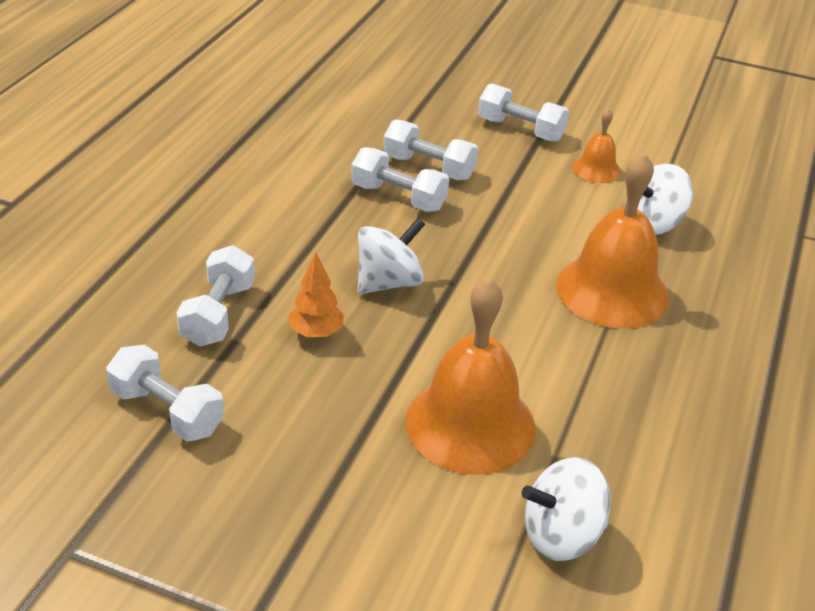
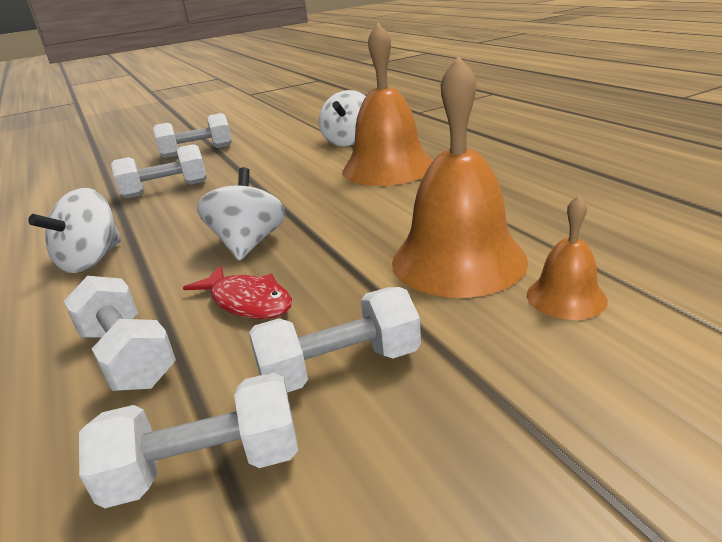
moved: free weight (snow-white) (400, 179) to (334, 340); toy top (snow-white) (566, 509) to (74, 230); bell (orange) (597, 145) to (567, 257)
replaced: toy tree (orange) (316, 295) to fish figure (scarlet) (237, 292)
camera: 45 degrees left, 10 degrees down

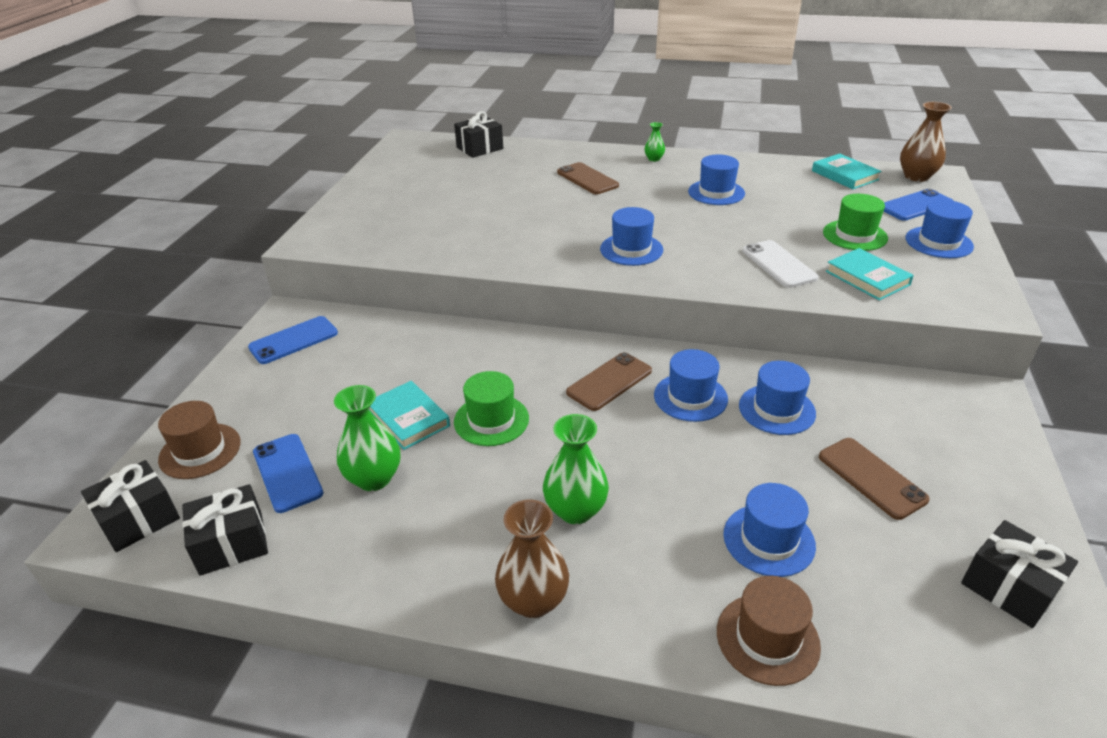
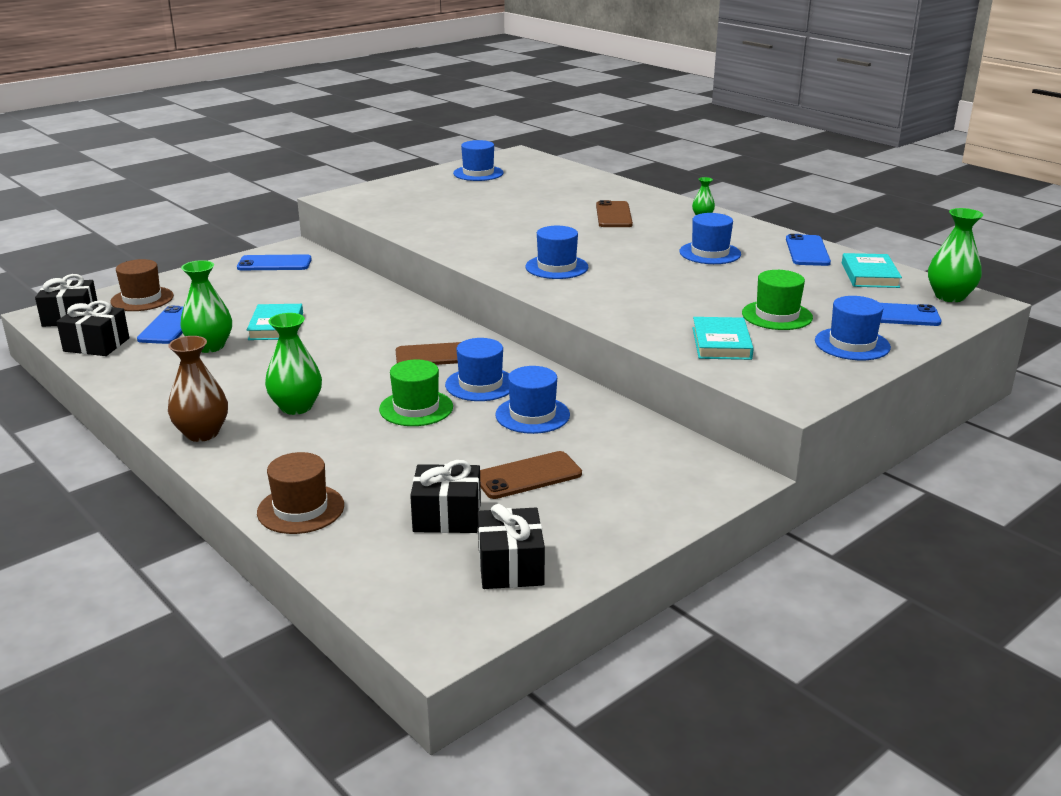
removed: phone (snow-white) (780, 264)
added: phone (cobalt) (808, 250)
moved: wrapped gift (ebony) (478, 134) to (445, 496); top hat (leaf-green) (491, 408) to (416, 393); top hat (cobalt) (769, 530) to (478, 160)
recoloured: tall vase (brown) (926, 142) to tall vase (leaf-green) (955, 255)
turned: phone (brown) (874, 479) = (531, 475) 60 degrees clockwise
camera: 35 degrees right, 10 degrees down

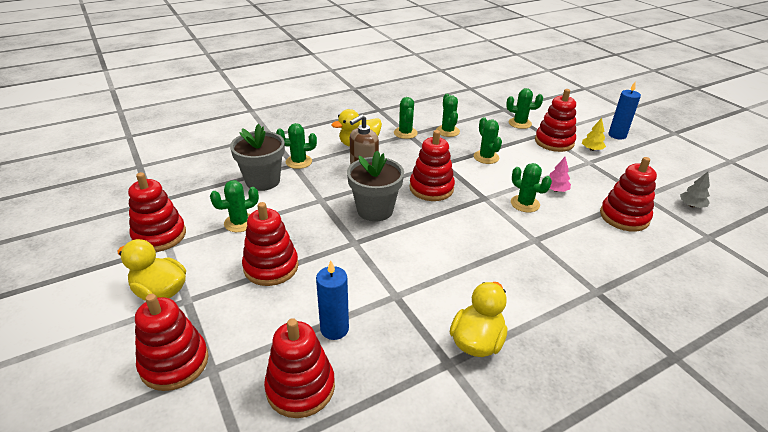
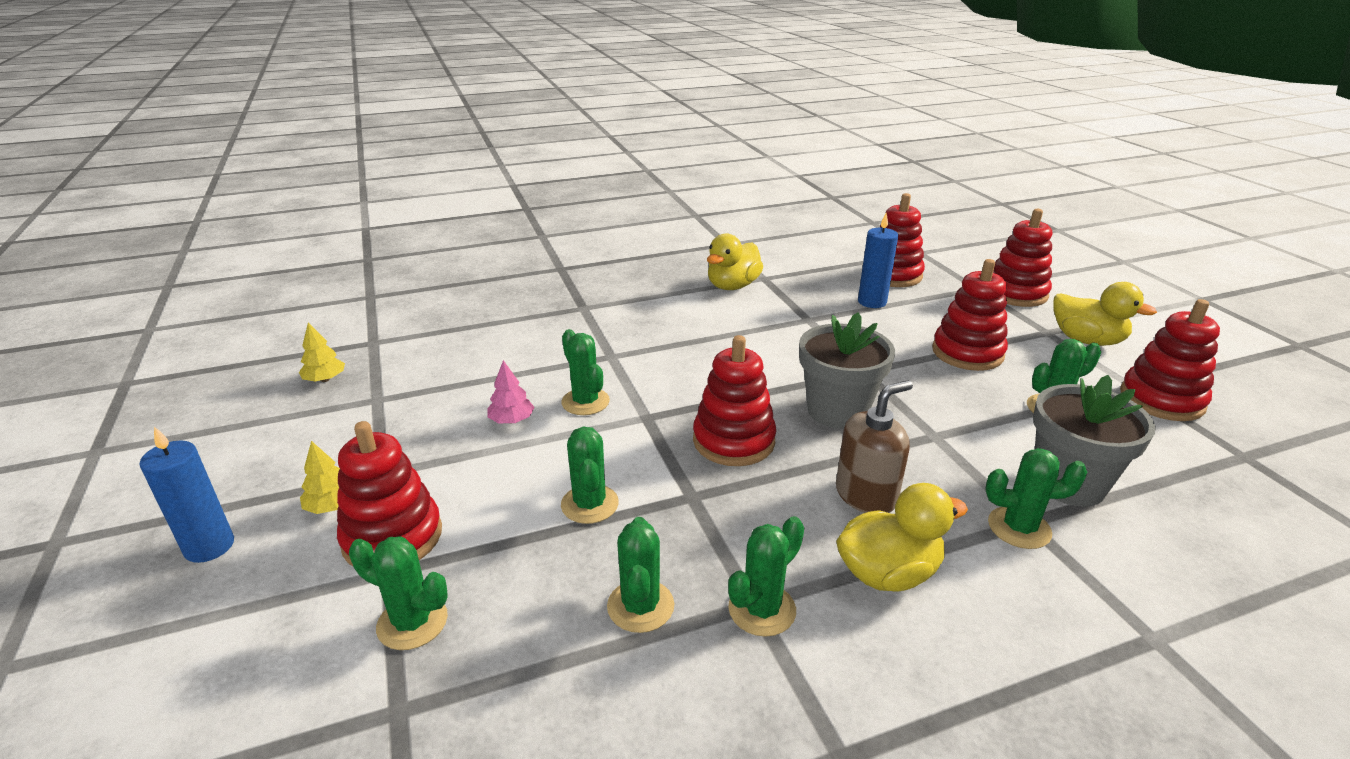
removed: stacking toy (scarlet) (628, 194)
recoloured: toy tree (ash-grey) (695, 190) to toy tree (golden) (322, 352)
turned: cactus (leaf-green) (406, 118) = (766, 576) 45 degrees clockwise
camera: 170 degrees left, 5 degrees down

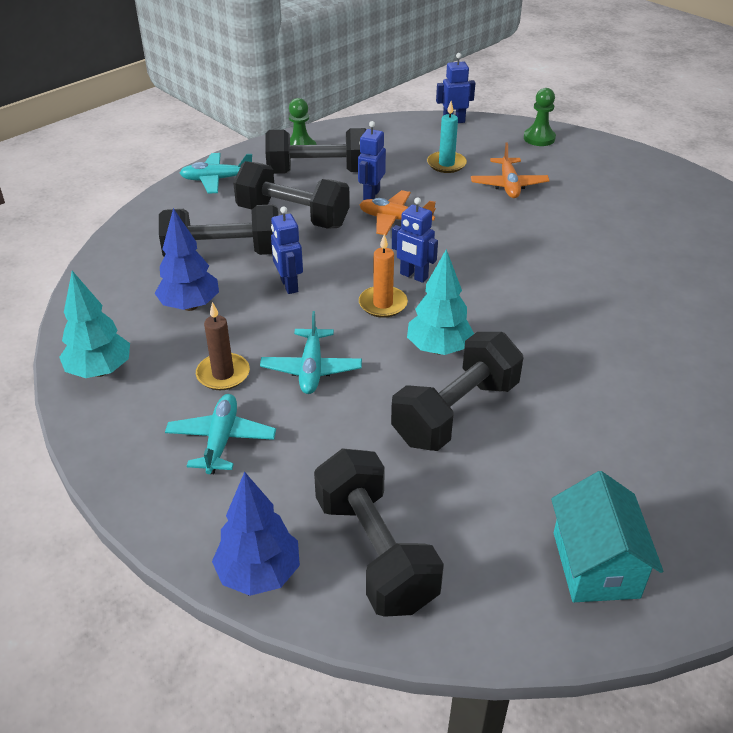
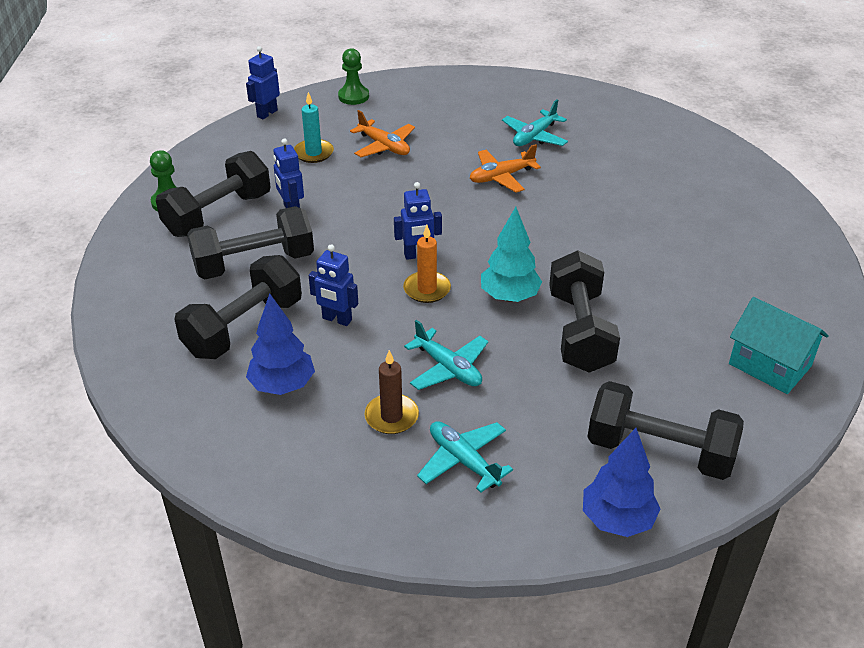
removed: toy tree (teal) (94, 324)
moved: plane (teal) (216, 173) to (535, 123); plane (orange) (397, 212) to (505, 168)
camera: 45 degrees left, 0 degrees up

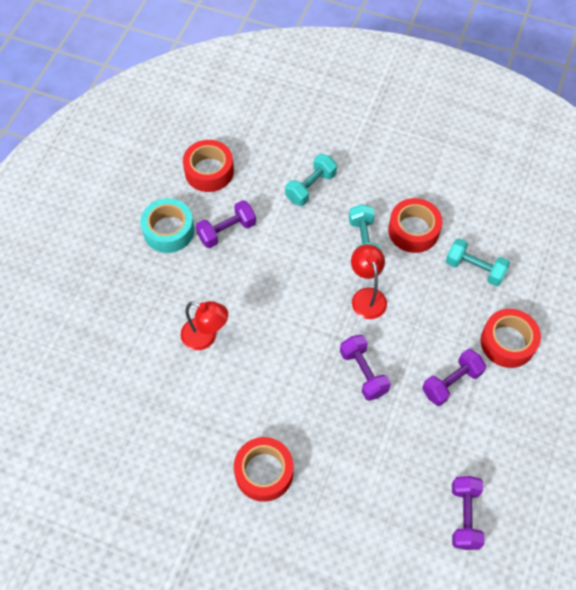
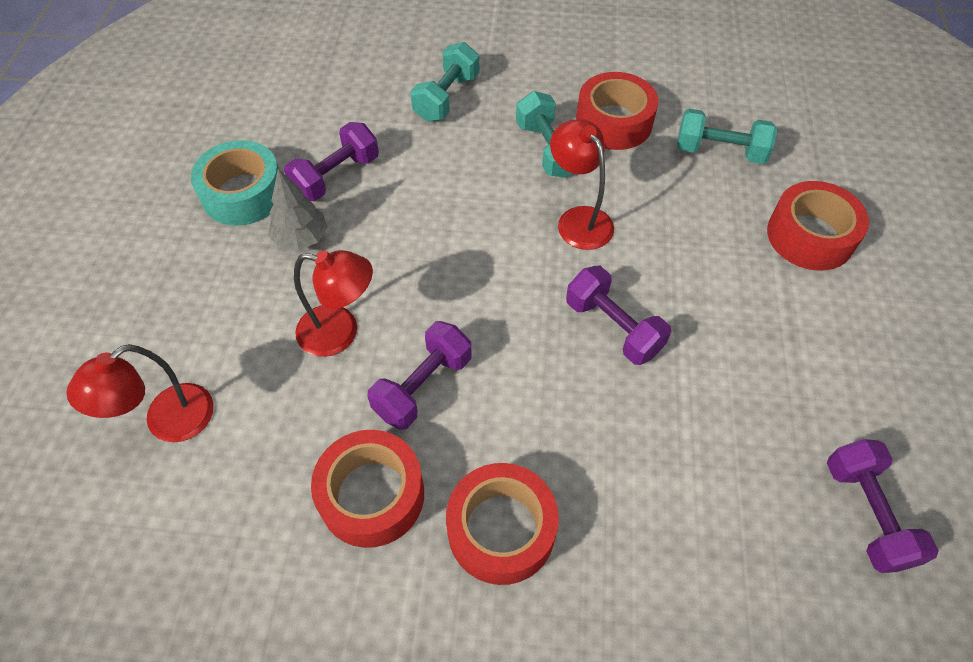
added: lamp (scarlet) (140, 393); toy tree (ash-grey) (297, 210)
moved: roll of tape (scarlet) (208, 166) to (367, 489); free weight (violet) (454, 377) to (420, 375)
camera: 15 degrees left, 5 degrees down

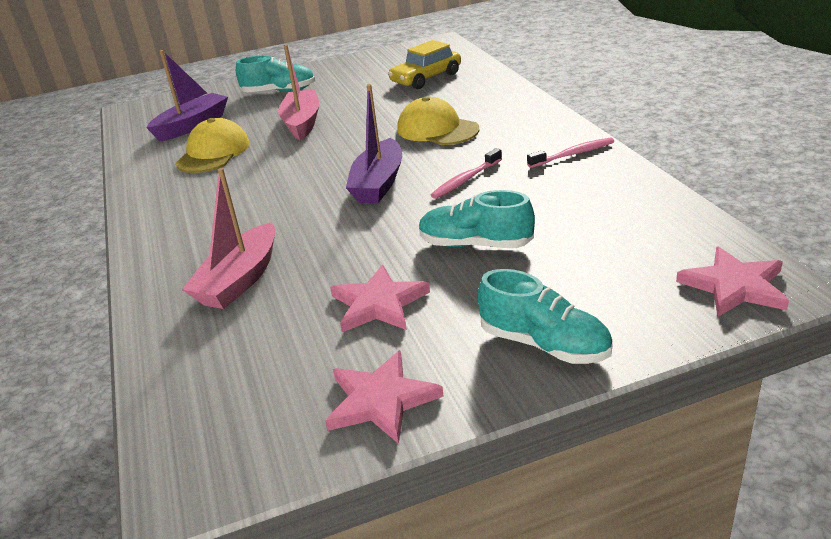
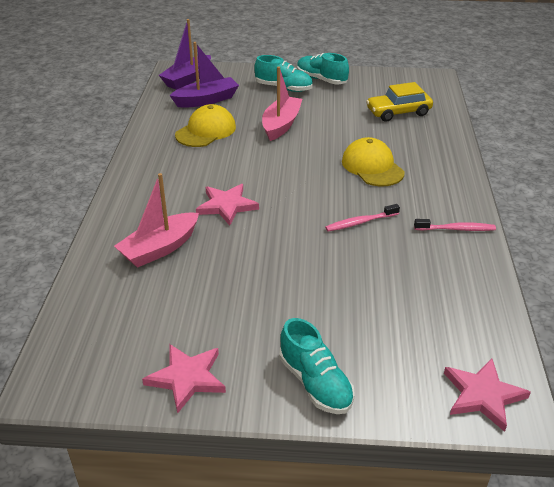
moved: star shape (pink) (380, 298) to (227, 205); toy boat (violet) (374, 143) to (185, 54); shoe (teal) (477, 219) to (323, 68)
camera: 20 degrees right, 5 degrees up

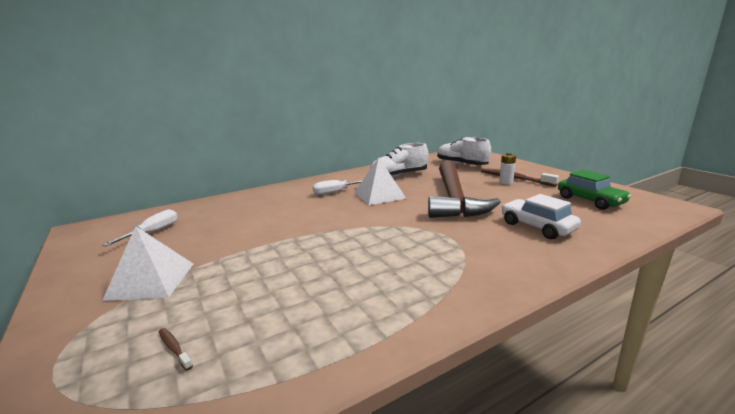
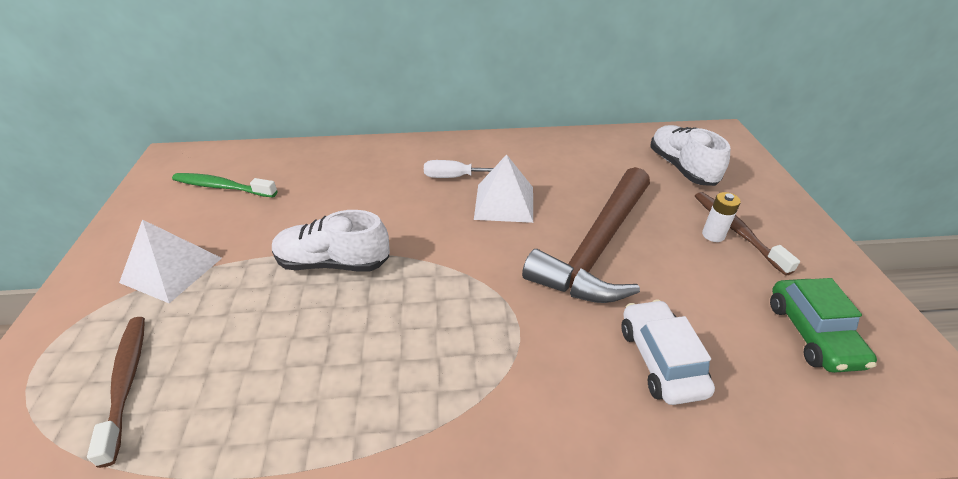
moved: shoe (snow-white) (399, 160) to (331, 241)
replaced: hand screwdriver (snow-white) (140, 228) to toothbrush (leaf-green) (224, 185)
resized: toothbrush (brown) (176, 349) = (116, 392) x2.17
camera: 25 degrees right, 20 degrees up

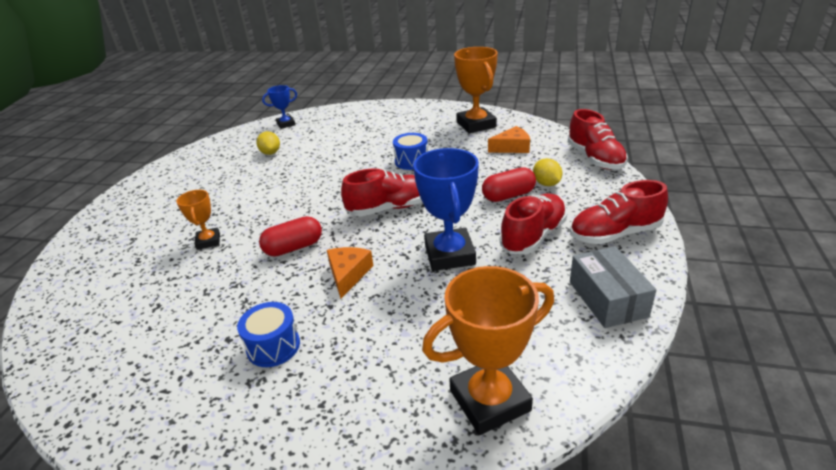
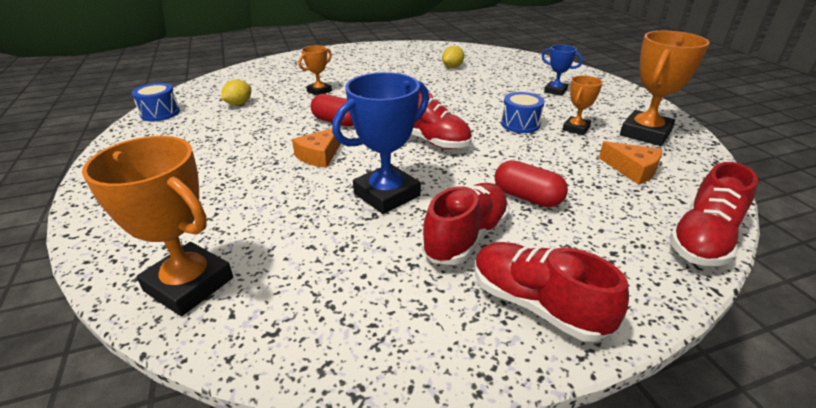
removed: package (ash-grey) (613, 287)
added: prize cup (orange) (583, 105)
moved: toy drum (cobalt) (268, 334) to (156, 102); prize cup (cobalt) (279, 107) to (562, 70); citrus fruit (golden) (547, 172) to (236, 92)
turned: cheese (orange) (350, 273) = (316, 148) 150 degrees clockwise; shoe (scarlet) (533, 224) = (465, 224) 60 degrees counterclockwise
camera: 55 degrees right, 0 degrees up

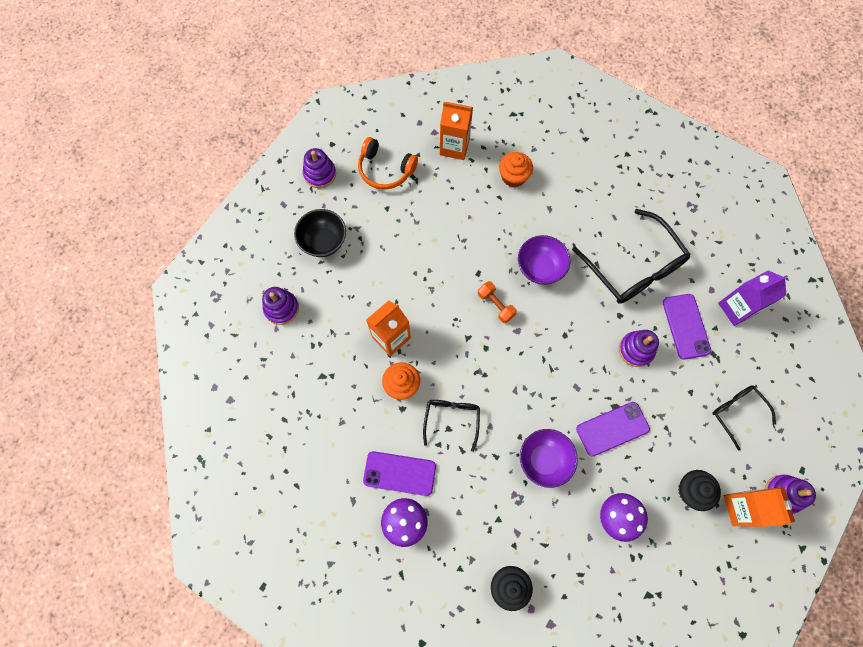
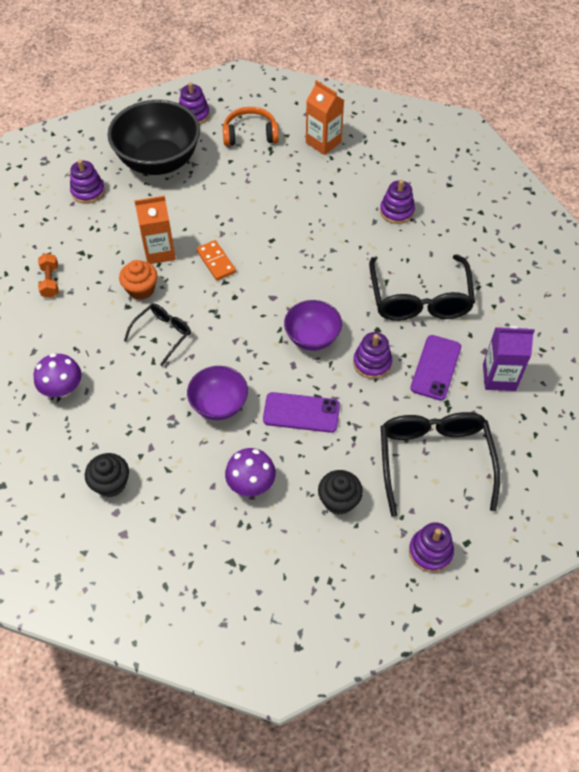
removed: phone (violet) (399, 473); fairy cake (orange) (516, 169); juice carton (orange) (759, 507)
added: domino tile (orange) (216, 260); stacking toy (violet) (397, 202)
moved: free weight (orange) (497, 302) to (48, 275); serving bowl (violet) (544, 260) to (313, 325)
turned: over-ear headphones (orange) (388, 163) = (251, 126) 120 degrees clockwise
resized: serving bowl (ebony) (320, 233) = (153, 137) x1.81; eyeglasses (ebony) (744, 418) = (440, 464) x1.82
camera: 30 degrees right, 15 degrees down

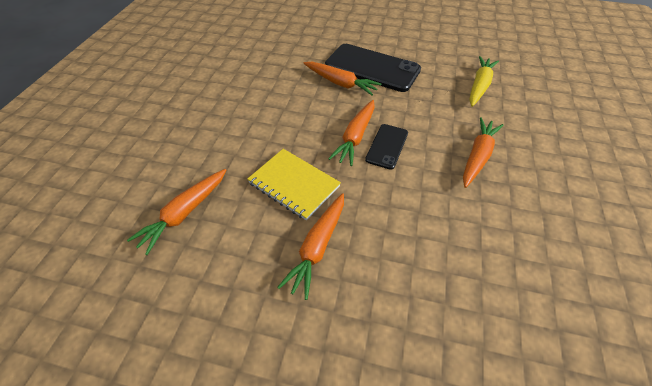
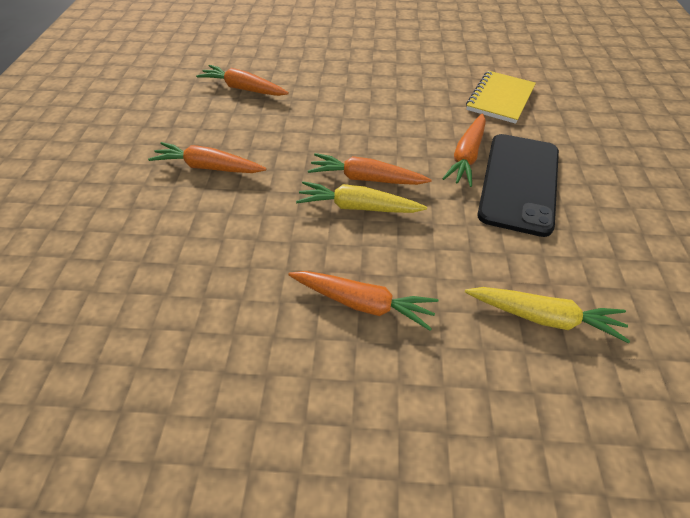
moved: notebook (golden) (294, 184) to (501, 97)
replaced: phone (ebony) (386, 147) to toy carrot (golden) (361, 197)
camera: 80 degrees right, 0 degrees up

